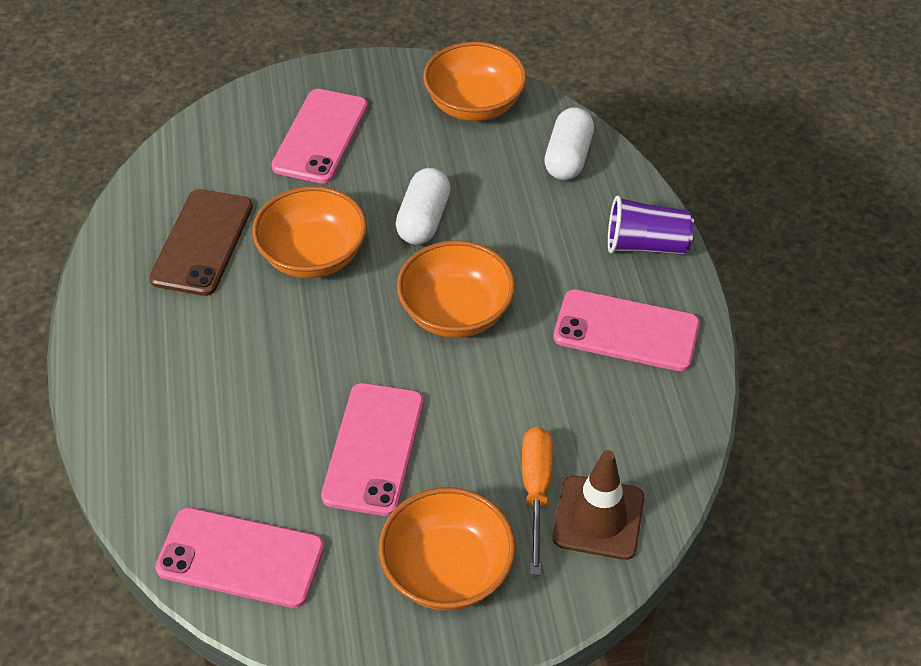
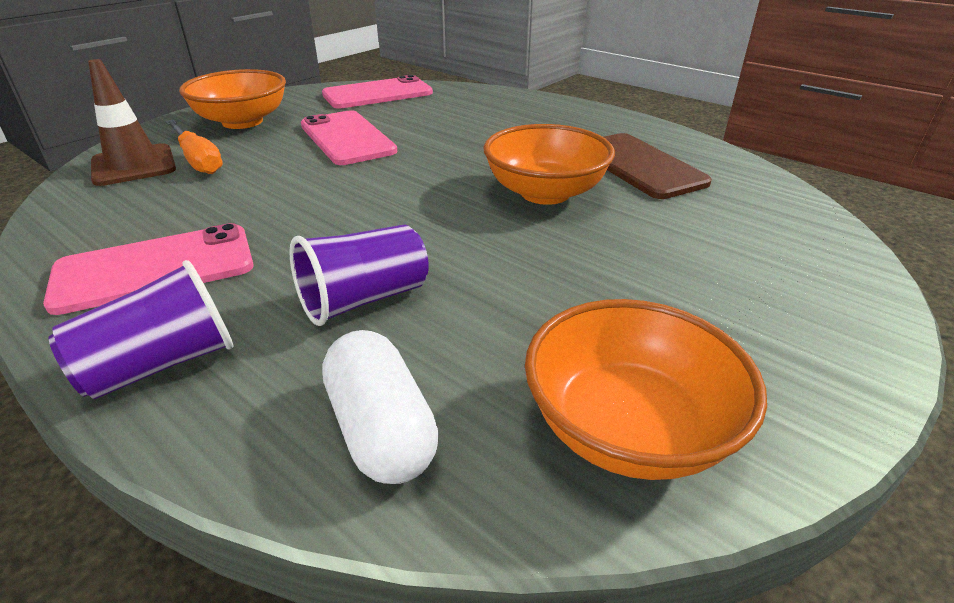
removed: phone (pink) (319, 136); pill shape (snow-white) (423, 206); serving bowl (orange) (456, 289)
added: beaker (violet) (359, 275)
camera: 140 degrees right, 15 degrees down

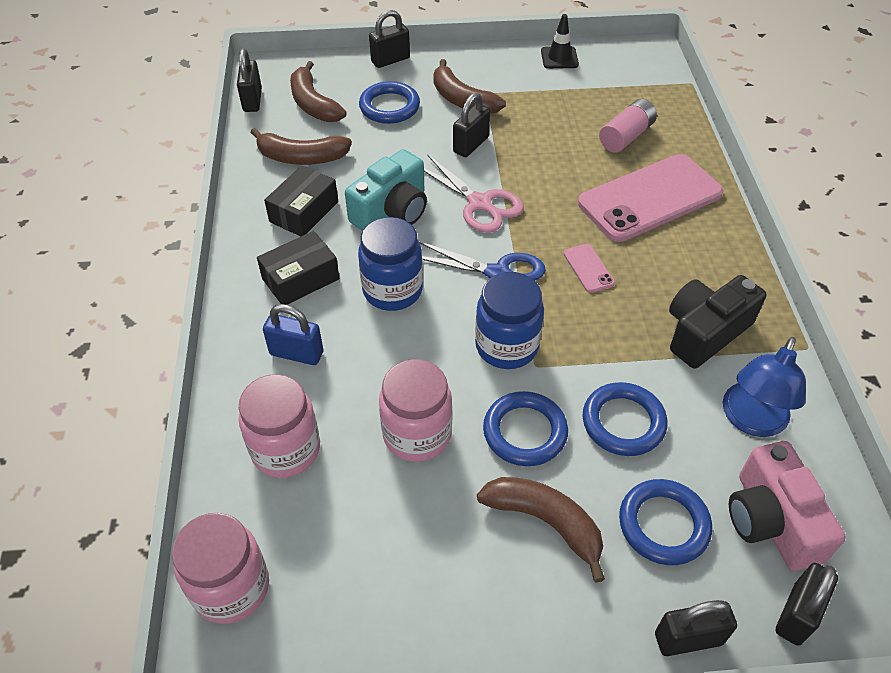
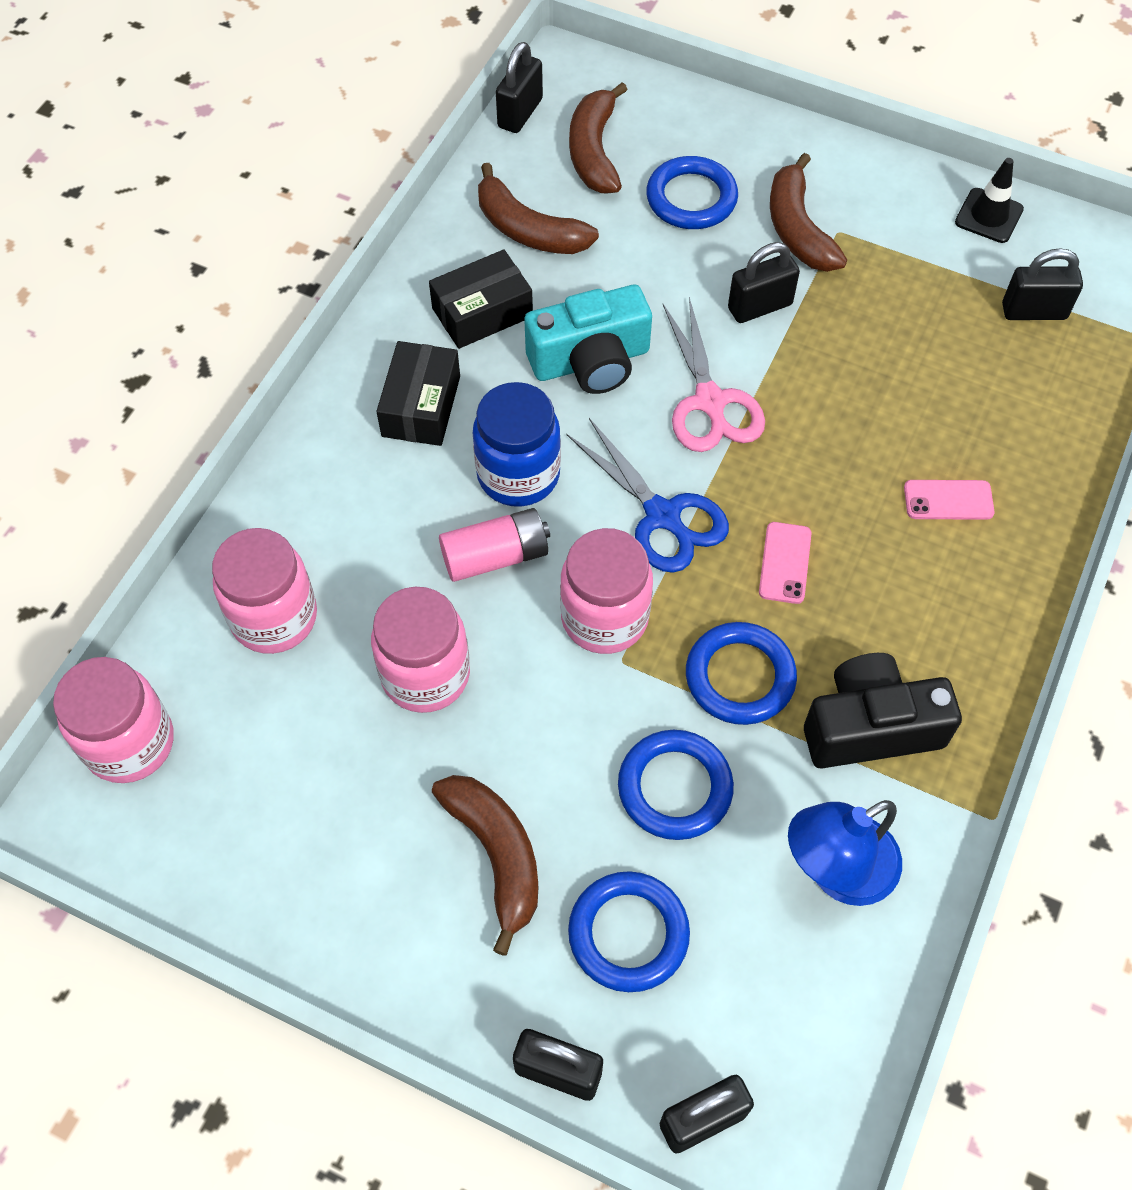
removed: lock (cobalt) (293, 334); compact camera (pink) (787, 506)
moved: lock (ebony) (389, 39) to (1042, 284); ring (cobalt) (525, 428) to (741, 673); AA battery (pink) (628, 126) to (494, 545)
recoloured: jam jar (cobalt) (509, 320) to jam jar (pink) (606, 591)
turned: package (ebony) (298, 268) = (418, 393) 75 degrees counterclockwise
resized: phone (pink) (650, 198) = (949, 500) x0.41
camera: 30 degrees right, 10 degrees up

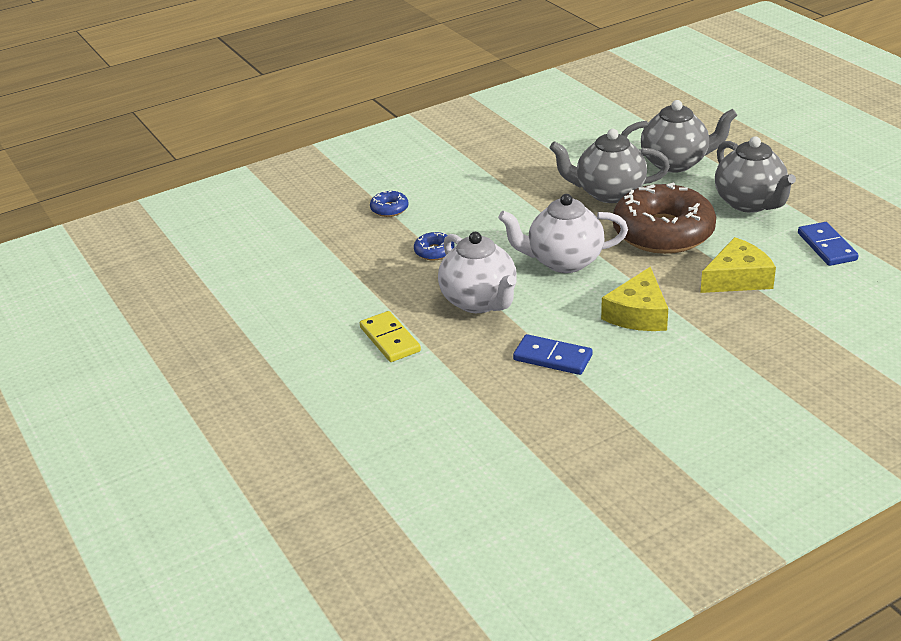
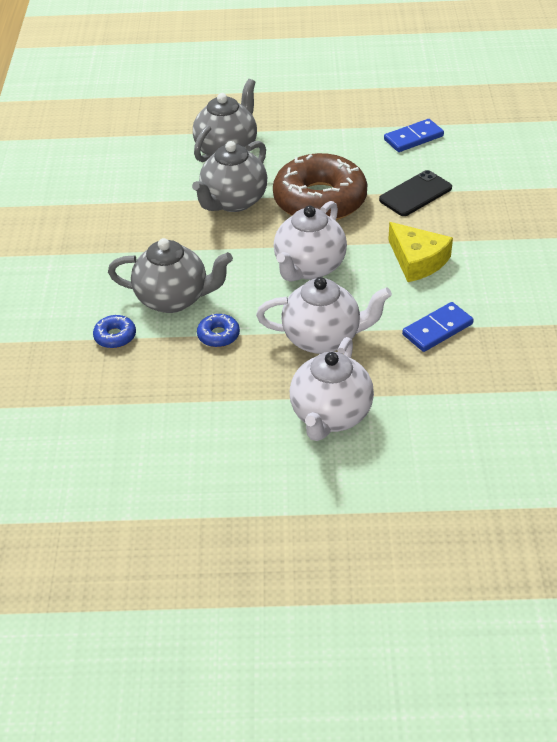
moved: teapot (ash-grey) (755, 174) to (170, 275)
replaced: domino tile (golden) (390, 336) to teapot (snow-white) (332, 389); cheese (golden) (738, 265) to phone (ebony) (415, 193)
turned: domino tile (cobalt) (828, 244) = (414, 135) 45 degrees counterclockwise
camera: 60 degrees left, 10 degrees up

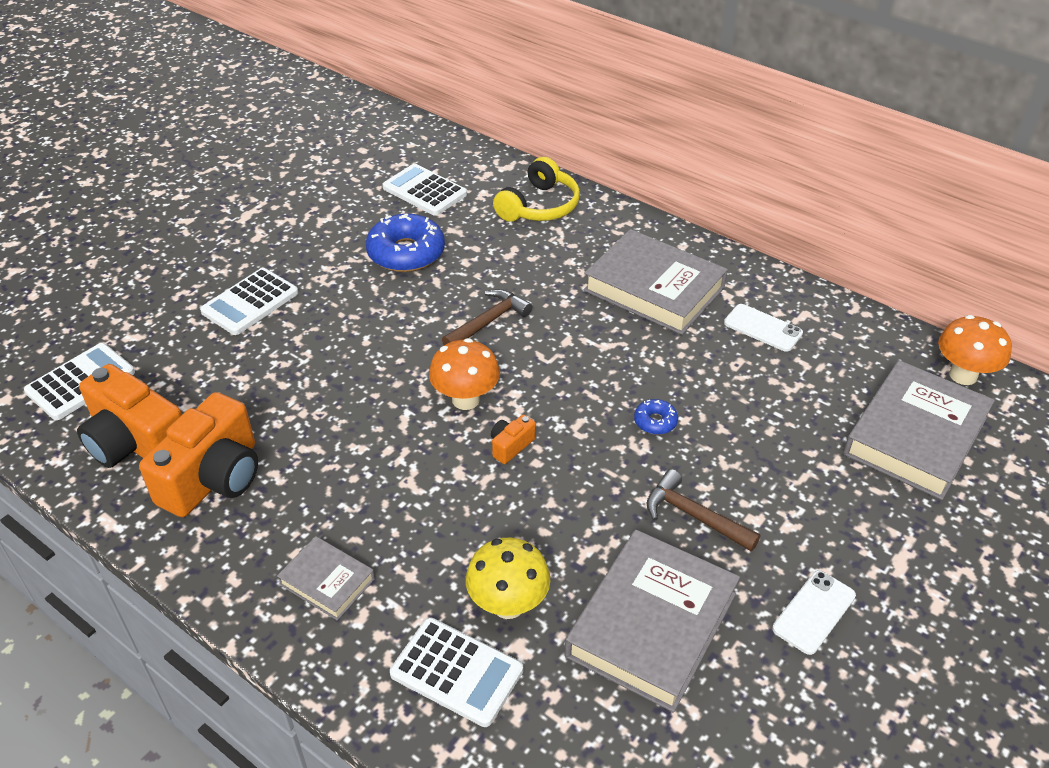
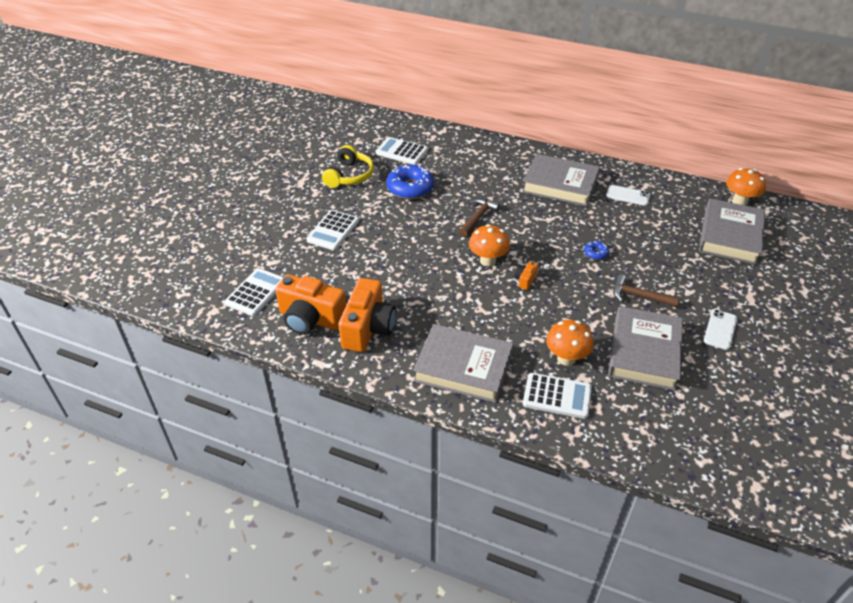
moved: over-ear headphones (golden) (536, 189) to (348, 166)
recoloured: mushroom (golden) (508, 578) to mushroom (orange) (570, 343)
resized: hardback (ash-grey) (326, 578) = (463, 363) x1.94
camera: 15 degrees left, 0 degrees up

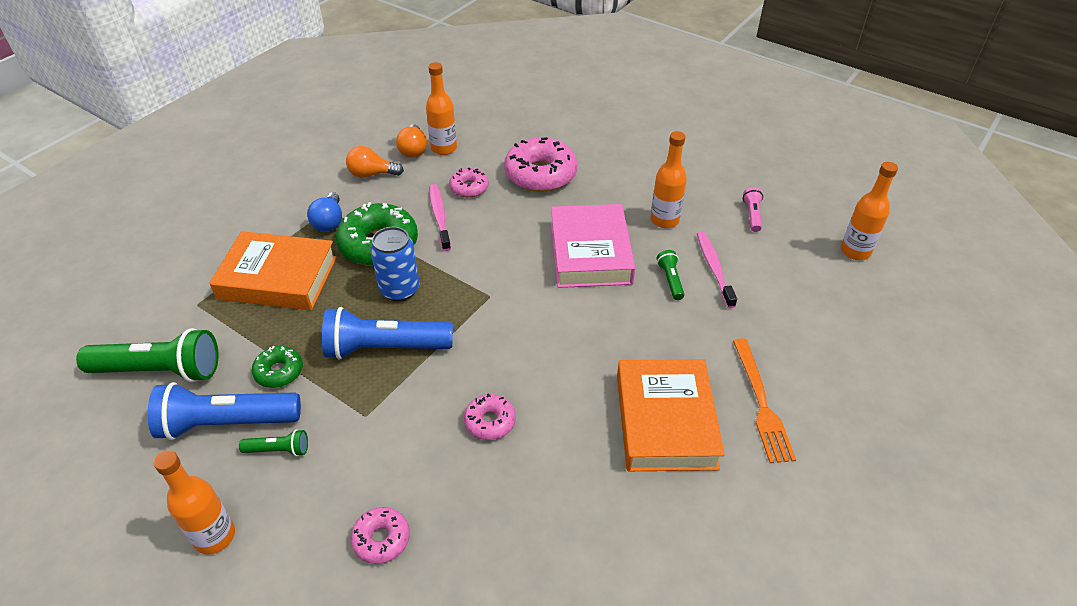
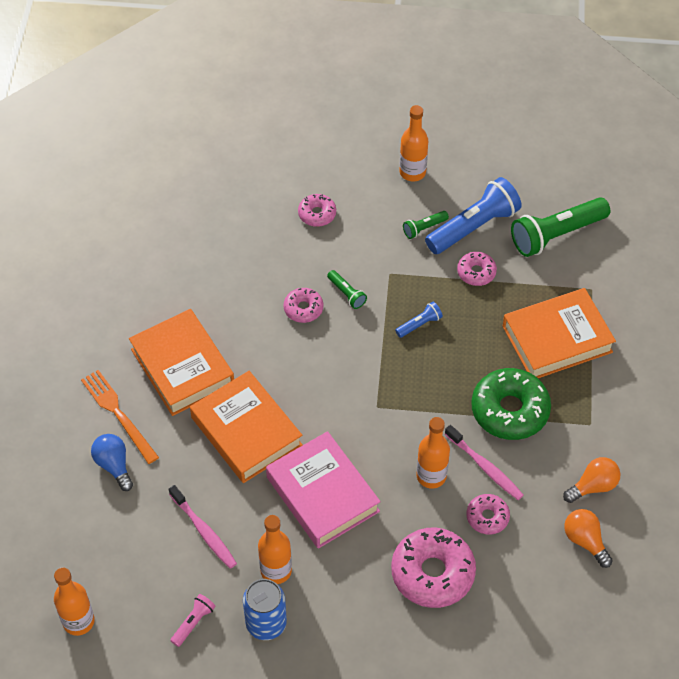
added: hardback (orange) (246, 427)
moved: light bulb (cobalt) (324, 212) to (112, 462); can (cobalt) (394, 264) to (265, 609); bottle (orange) (441, 108) to (433, 453); torch (leaf-green) (670, 275) to (347, 289)
recoloured: glazed donut (leaf-green) (277, 367) to glazed donut (pink) (477, 269)
turned: torch (pink) (753, 209) = (193, 620) 120 degrees counterclockwise
resized: torch (cobalt) (387, 333) = (419, 320) x0.46
camera: 150 degrees right, 10 degrees up

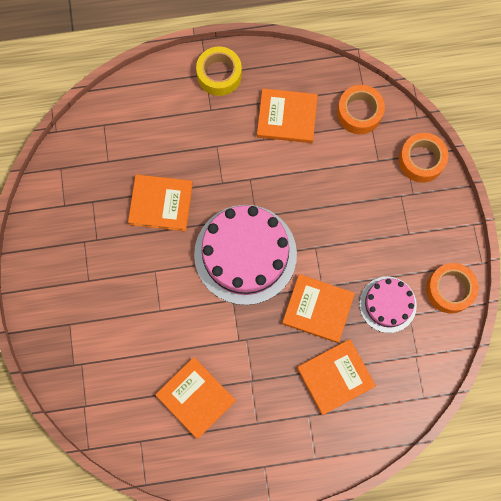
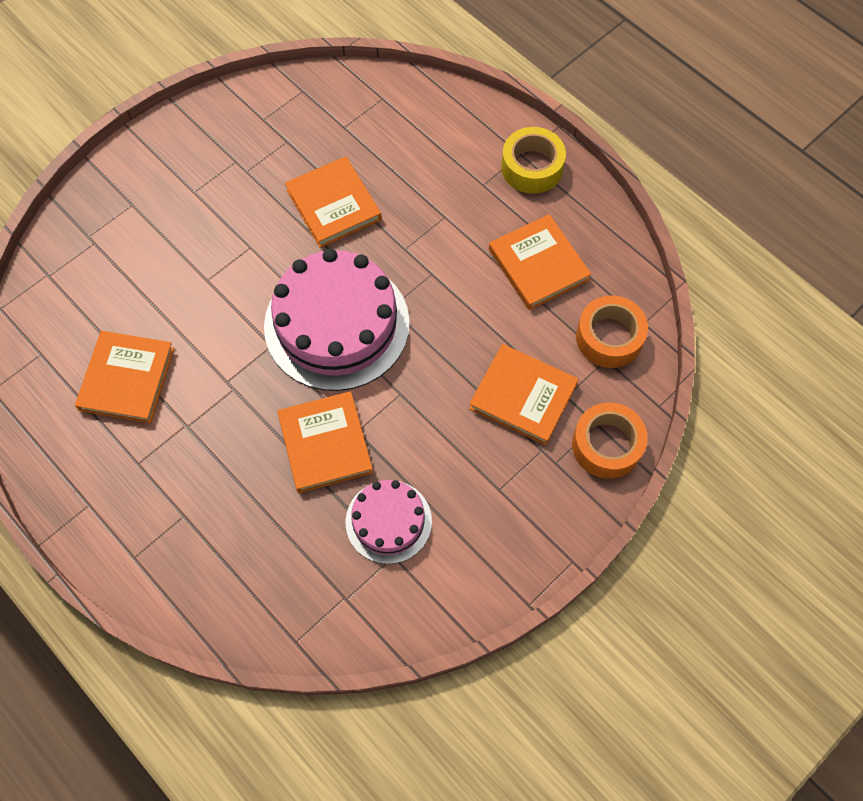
removed: roll of tape (orange) (452, 288)
moved: hardback (orange) (336, 377) to (523, 394)
camera: 55 degrees right, 10 degrees down

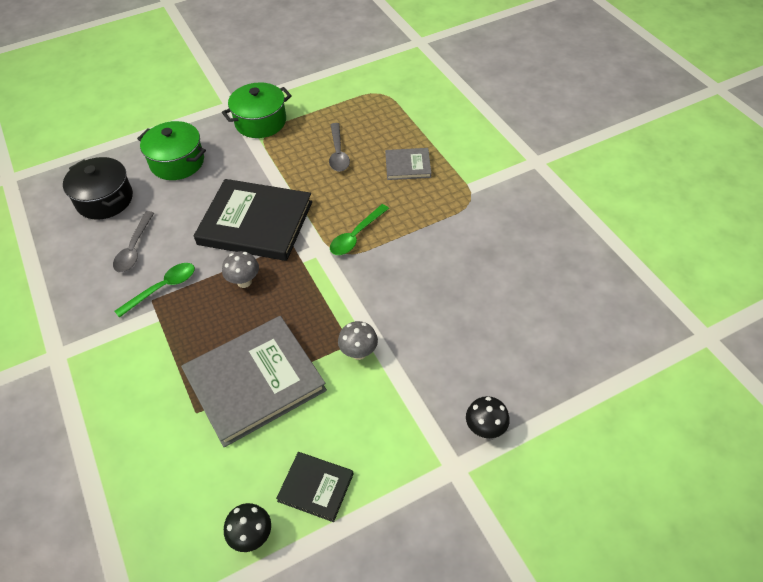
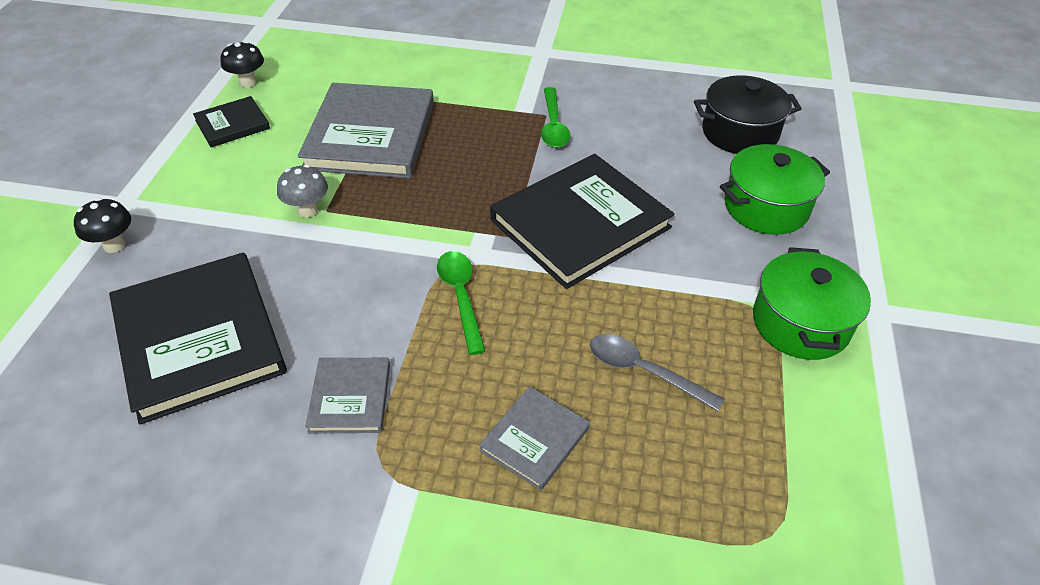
removed: tablespoon (ash-grey) (133, 242); mushroom (ash-grey) (240, 269)
added: hardback (ebony) (198, 338); hardback (ash-grey) (347, 395)
camera: 125 degrees right, 5 degrees down

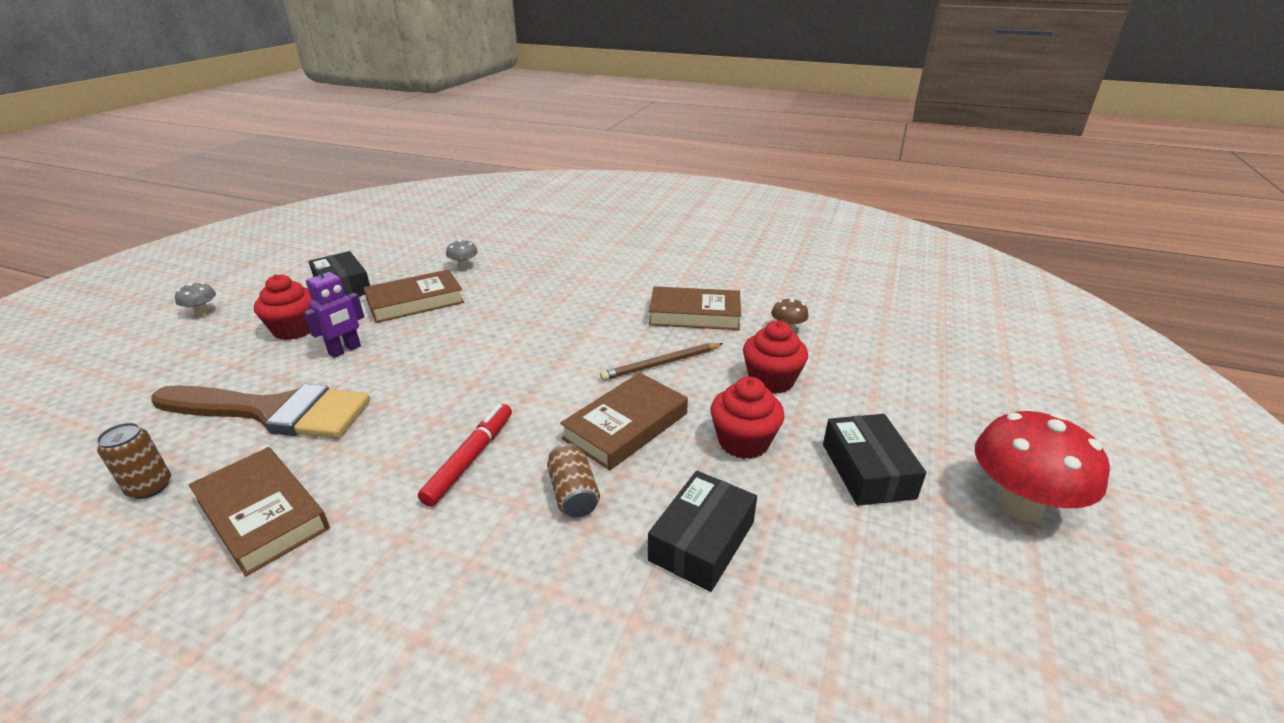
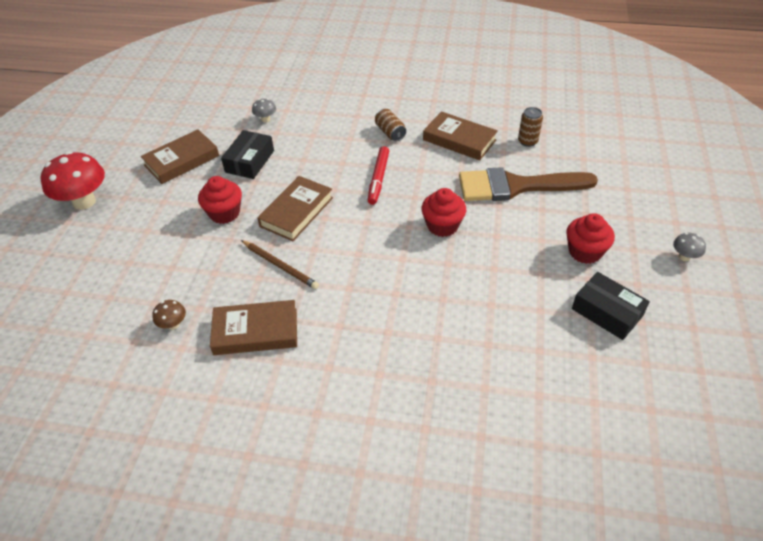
removed: robot figure (violet) (334, 310); package (ebony) (874, 460)
moved: hardback (brown) (414, 296) to (180, 156); mushroom (ash-grey) (462, 254) to (264, 110); can (brown) (573, 480) to (390, 125); fairy cake (scarlet) (775, 357) to (443, 212)
turned: lead pencil (brown) (661, 362) = (280, 264) 75 degrees clockwise
camera: 170 degrees right, 15 degrees up

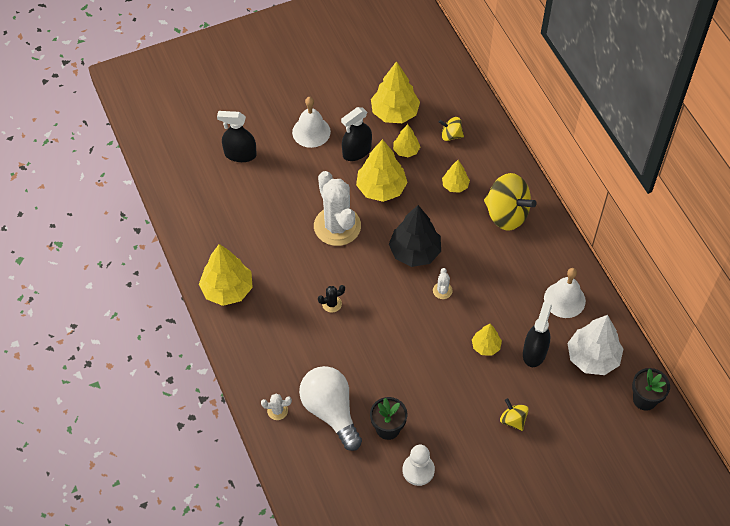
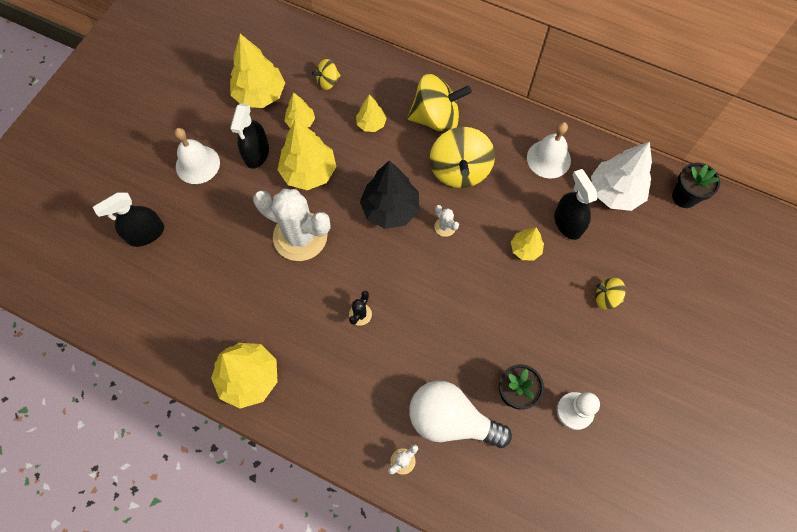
added: toy top (golden) (462, 157)
camera: 40 degrees left, 10 degrees up

